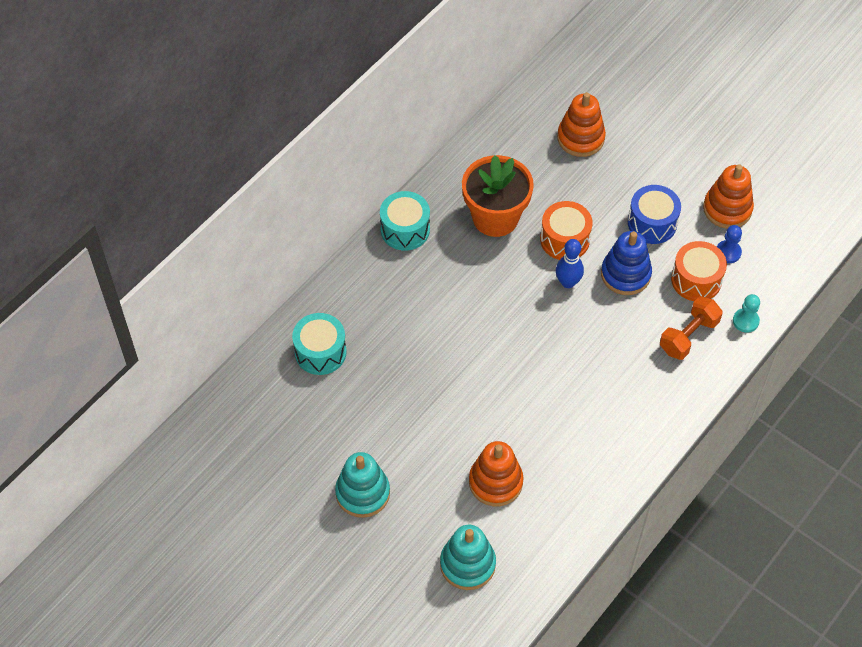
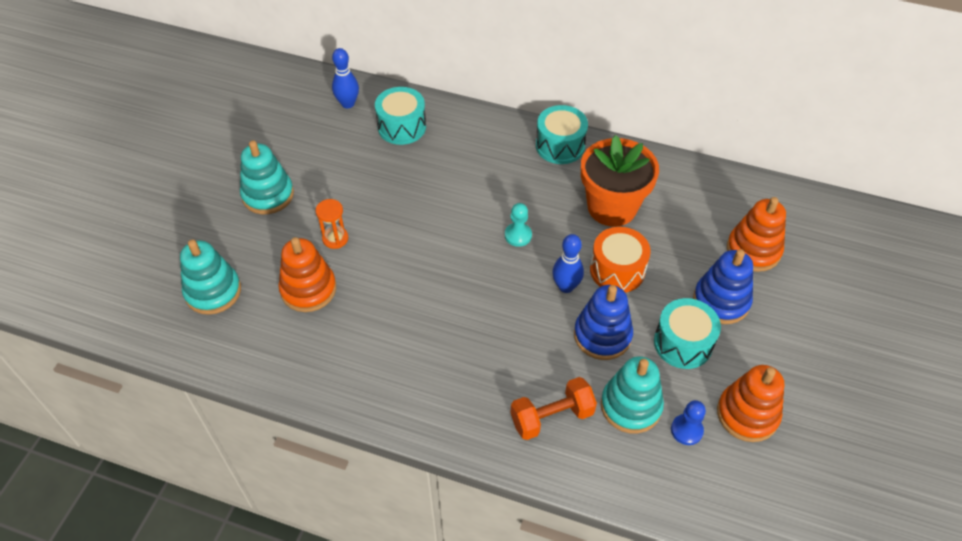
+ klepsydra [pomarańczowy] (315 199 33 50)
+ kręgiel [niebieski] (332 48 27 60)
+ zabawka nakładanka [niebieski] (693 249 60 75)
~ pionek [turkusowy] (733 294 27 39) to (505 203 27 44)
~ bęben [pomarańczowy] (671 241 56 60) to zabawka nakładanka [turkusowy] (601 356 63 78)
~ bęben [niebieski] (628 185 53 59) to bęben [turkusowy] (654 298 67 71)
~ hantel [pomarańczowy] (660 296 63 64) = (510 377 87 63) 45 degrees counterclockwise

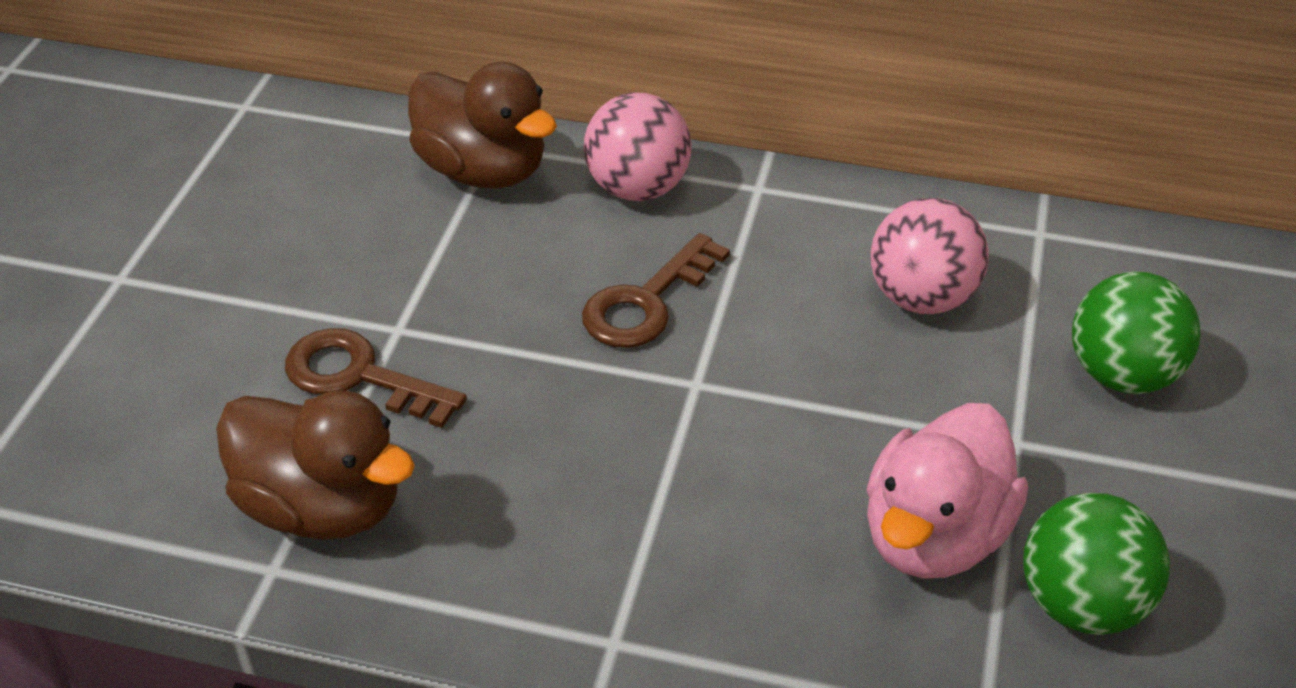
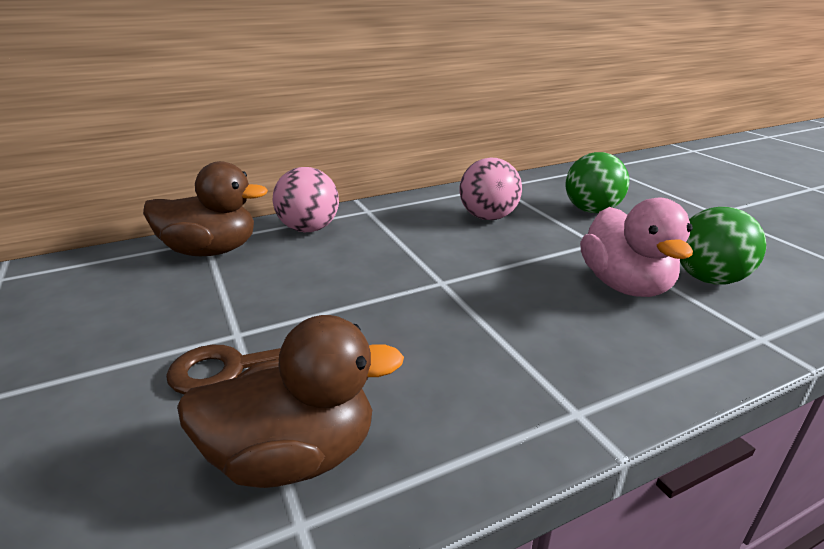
- klucz [brązowy] (582 233 148 115)

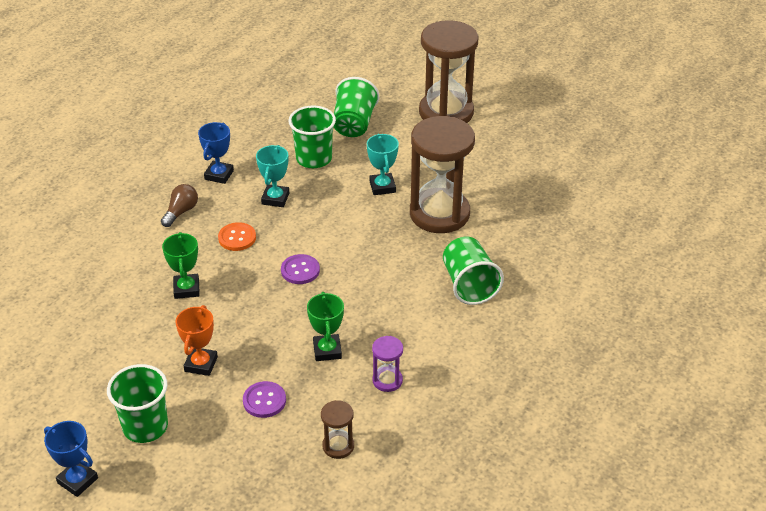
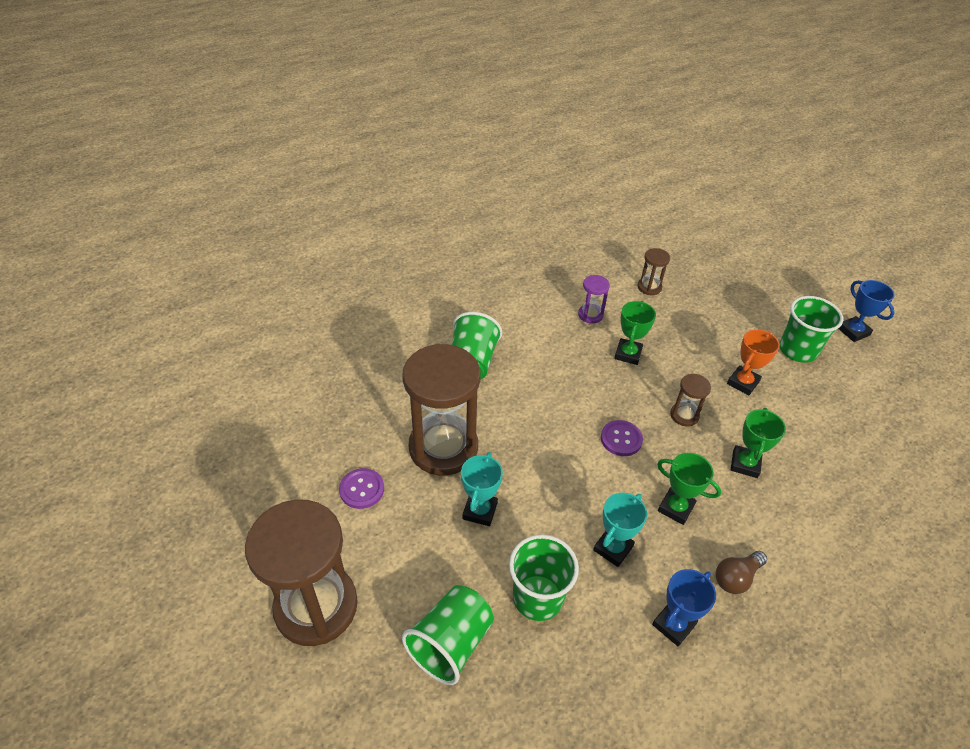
+ klepsydra [brązowy] (670 374 41 52)
~ guzik [fioletowy] (243 381 43 37) to (339 468 45 41)
~ guzik [pomarańczowy] (218 222 38 29) to puchar [zielony] (657 453 64 72)

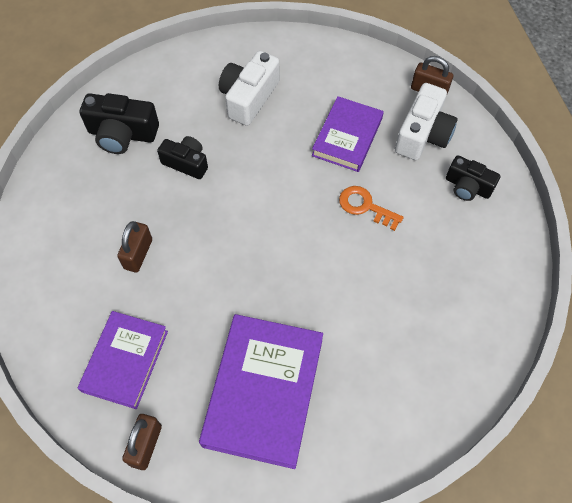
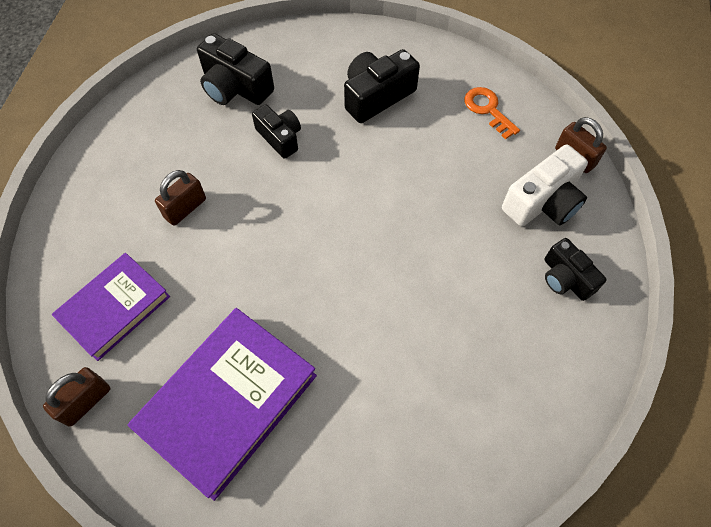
- książka [fioletowy] (312 96 72 76)
~ klucz [pomarańczowy] (339 186 65 45) to (464 87 56 53)
~ aparat fotograficzny [biały] (219 51 61 75) to aparat fotograficzny [czarny] (344 49 76 74)

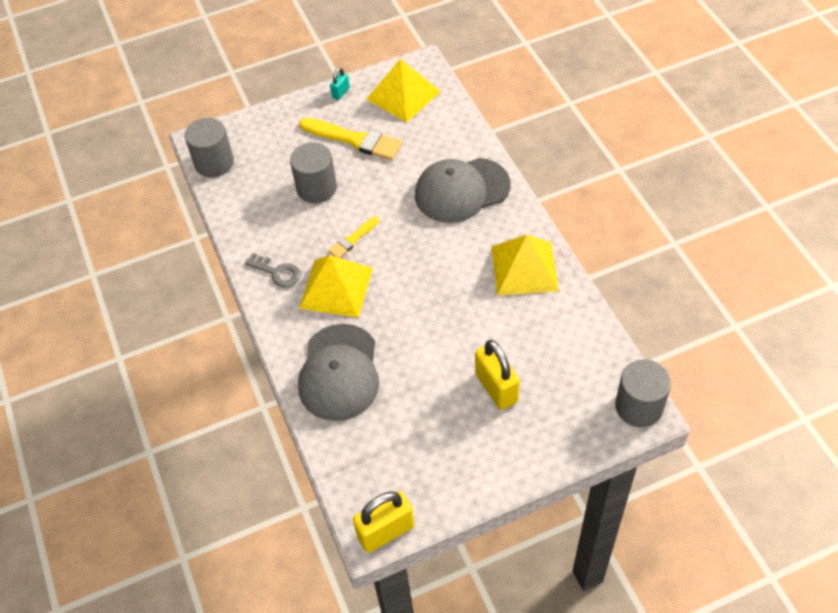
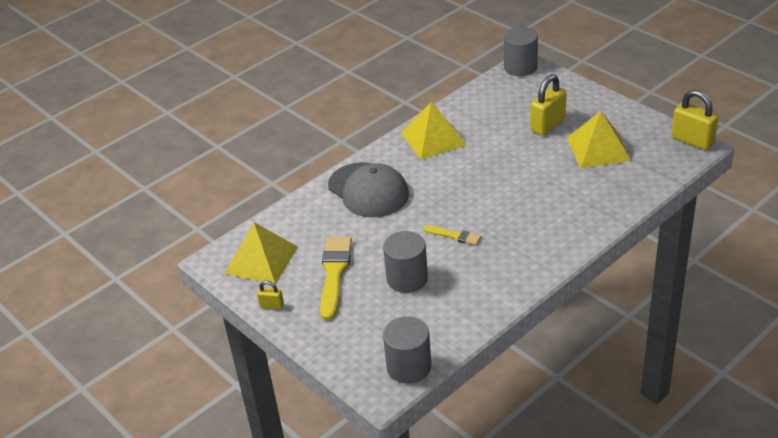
- klucz [szary] (245 253 56 34)
- czapka [szary] (298 324 81 97)
~ piramida [żółty] (299 255 74 63) to (567 111 65 57)
~ kłódka [turkusowy] (330 68 20 32) to kłódka [żółty] (257 281 27 28)

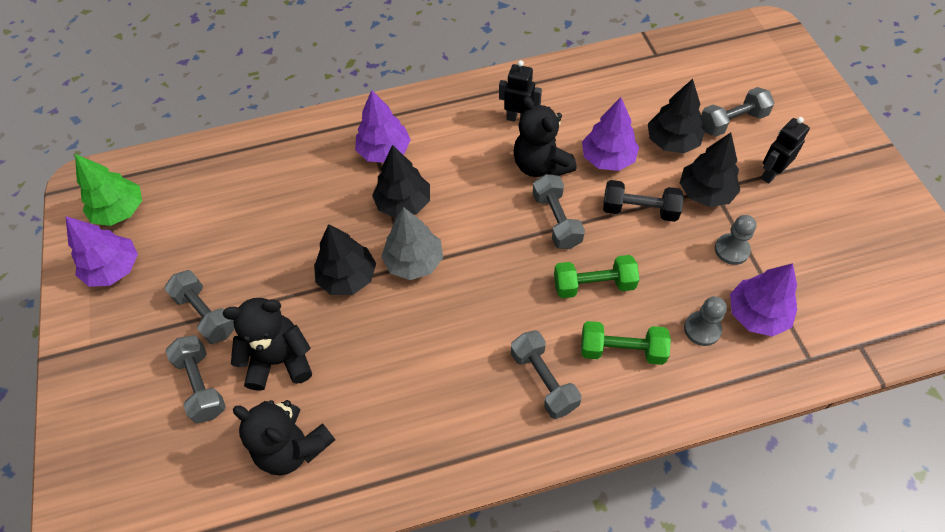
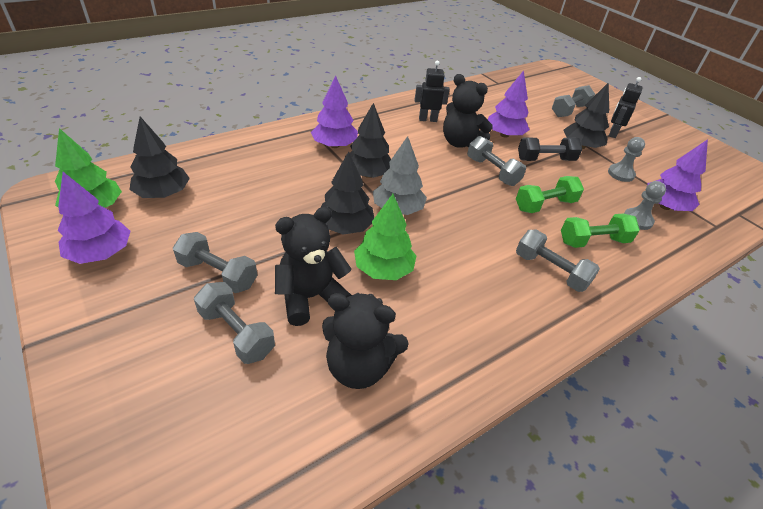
+ drzewko [zielony] (354 194 62 86)
~ drzewko [czarny] (648 79 57 74) to (129 117 61 81)

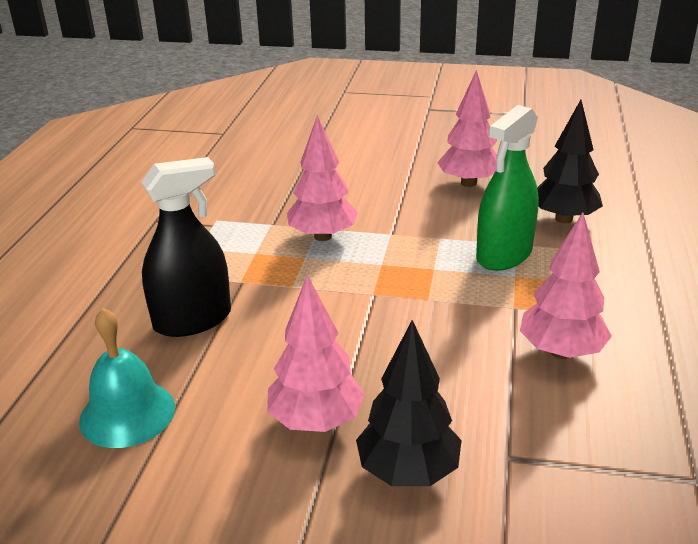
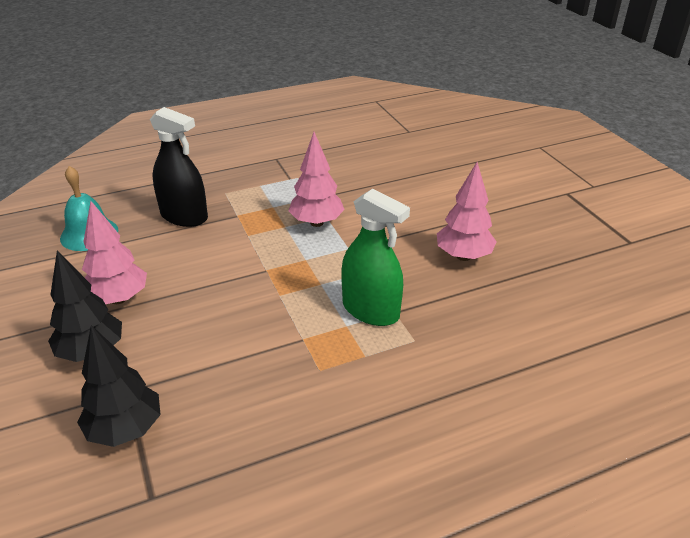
- drzewko [różowy] (520 212 92 147)
~ drzewko [czarny] (537 100 66 124) to (77 325 84 122)
~ spryskiwacz [zielony] (476 105 63 166) = (341 188 69 138) 150 degrees counterclockwise

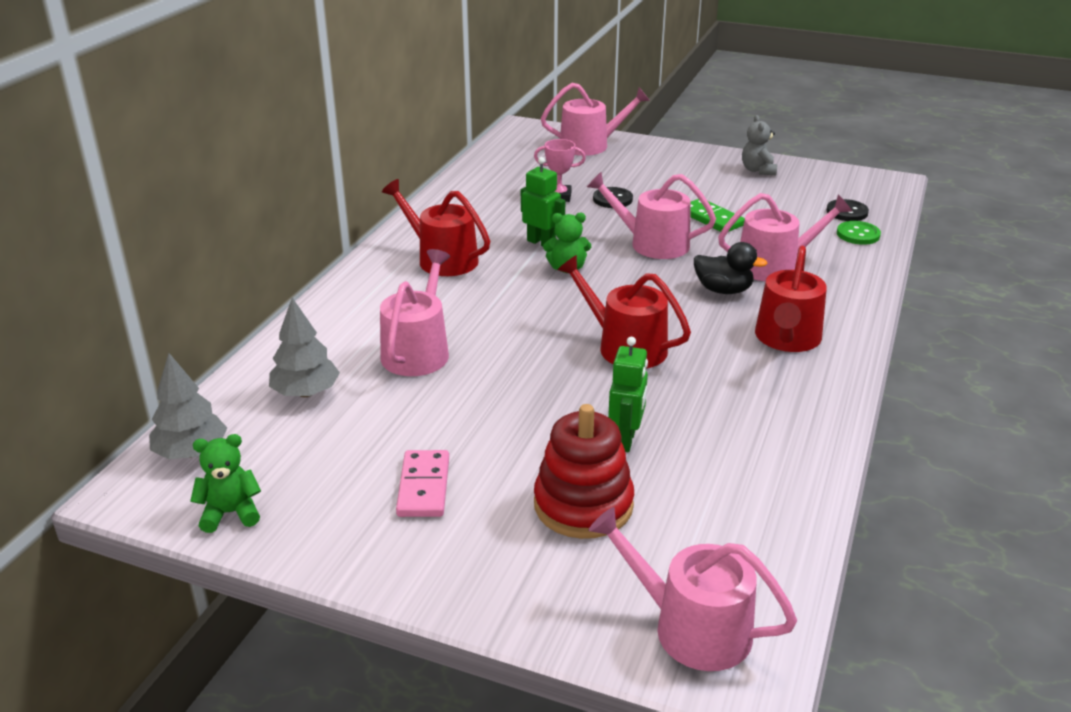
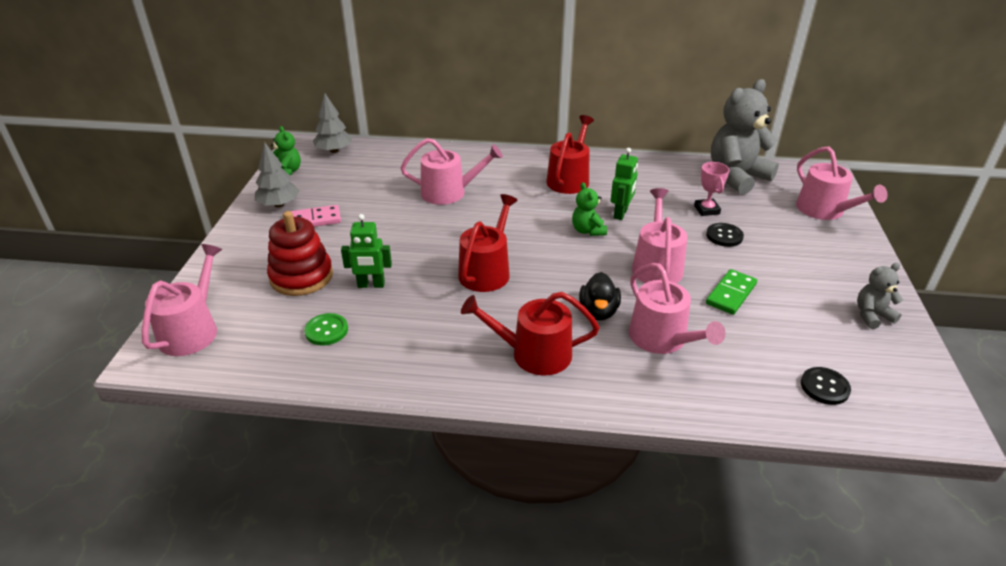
+ miś [szary] (711 79 68 116)
~ drzewko [szary] (269 298 71 99) to (255 142 44 65)
~ guzik [zielony] (837 221 44 24) to (304 313 44 33)

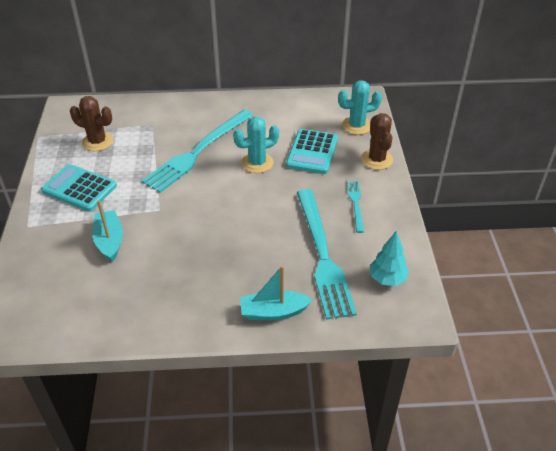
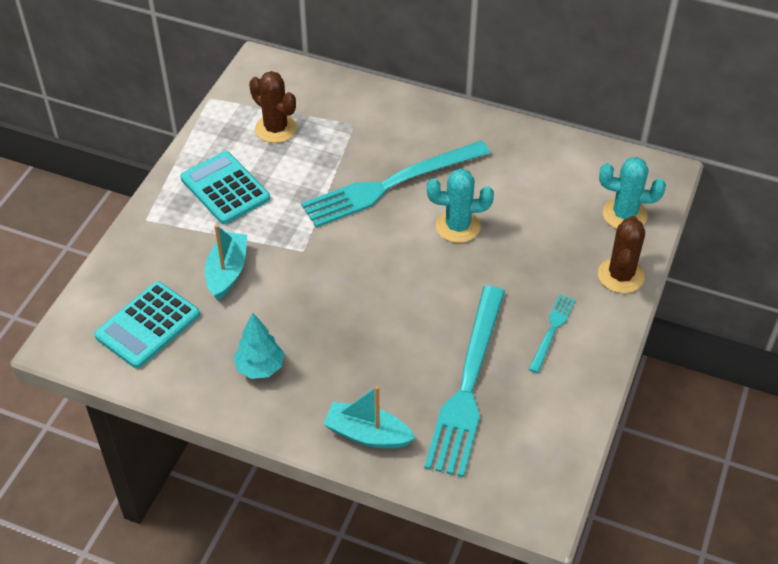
~ kalkulator [turkusowy] (286 129 52 45) to (94 281 106 88)
~ drzewko [turkusowy] (370 230 39 56) to (234 312 50 67)

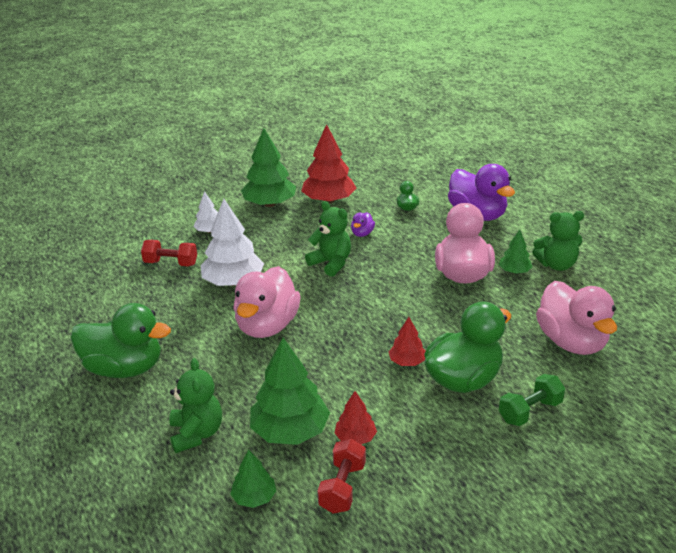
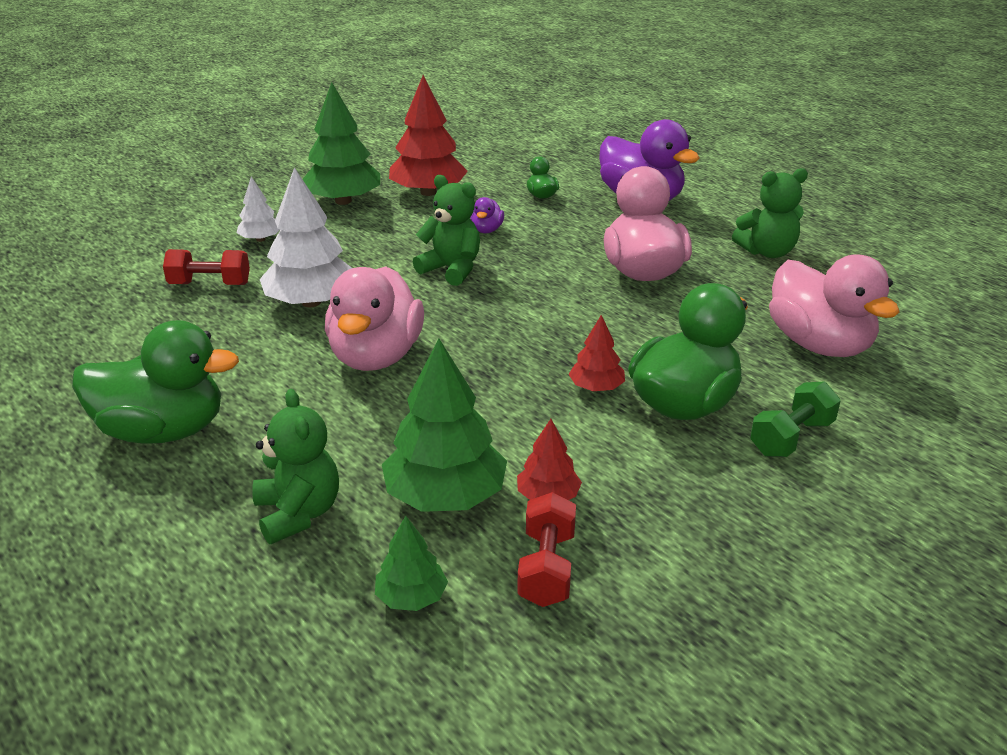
- drzewko [zielony] (499 230 33 44)

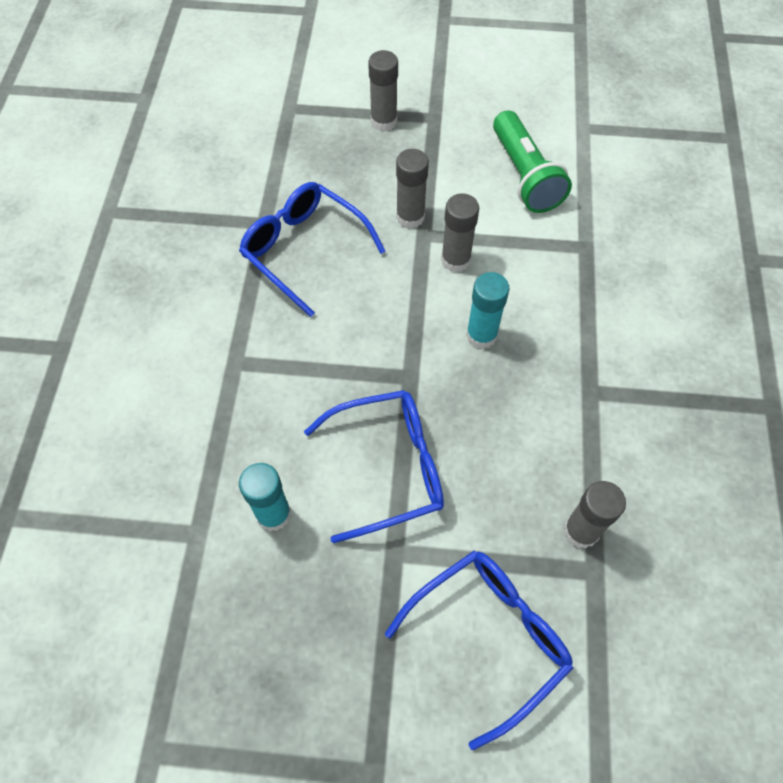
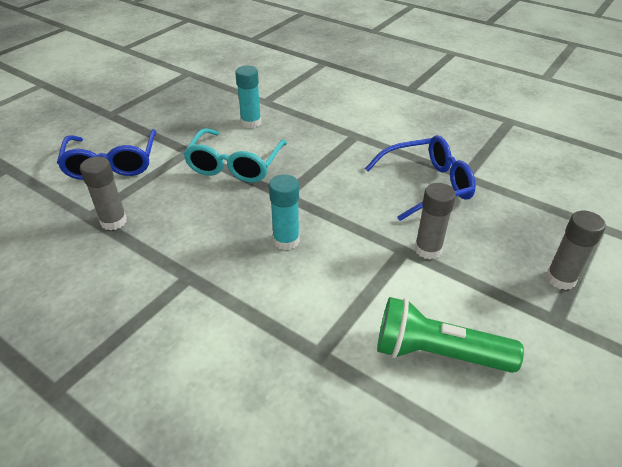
- klej w sztyfcie [szary] (441 193 38 79)
~ okulary [niebieski] (304 390 140 153) to okulary [turkusowy] (183 128 104 55)

